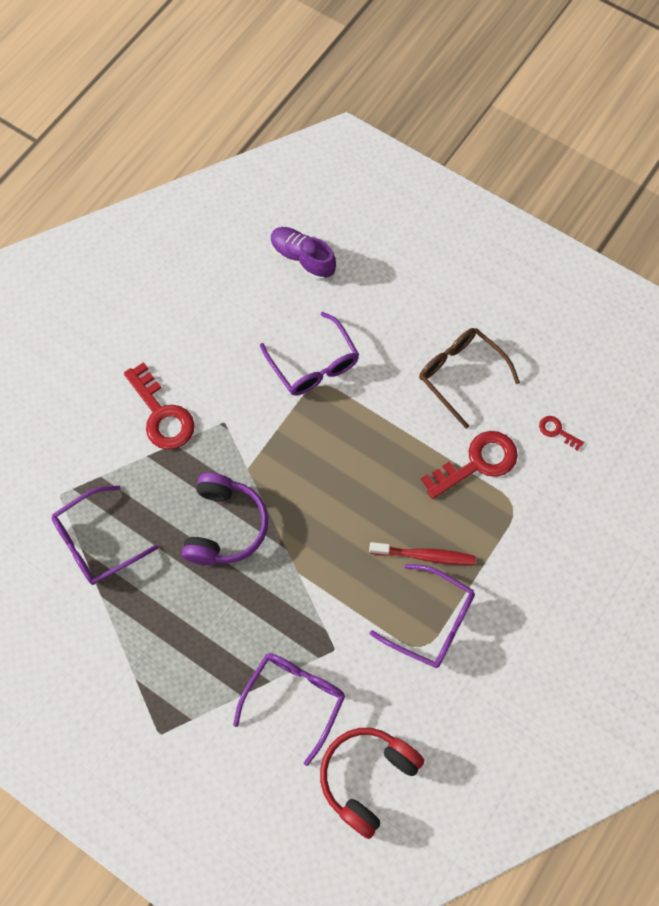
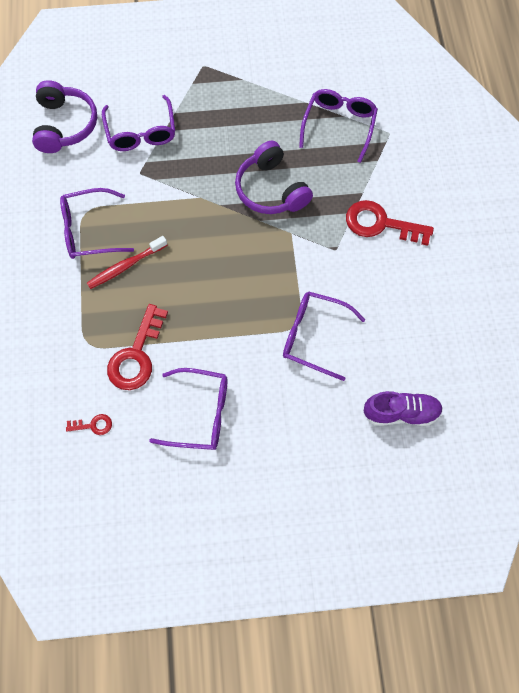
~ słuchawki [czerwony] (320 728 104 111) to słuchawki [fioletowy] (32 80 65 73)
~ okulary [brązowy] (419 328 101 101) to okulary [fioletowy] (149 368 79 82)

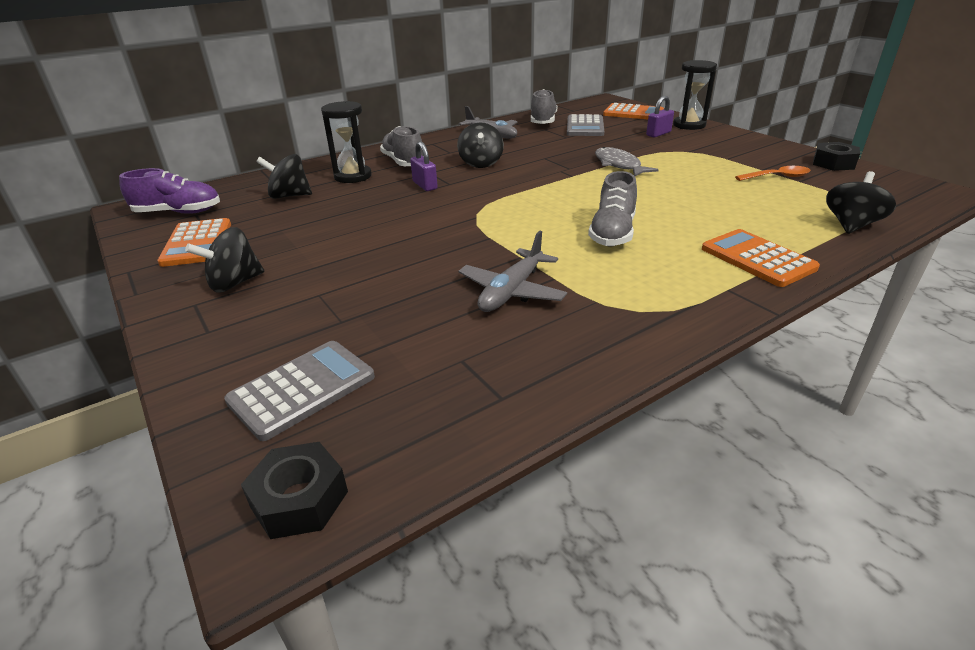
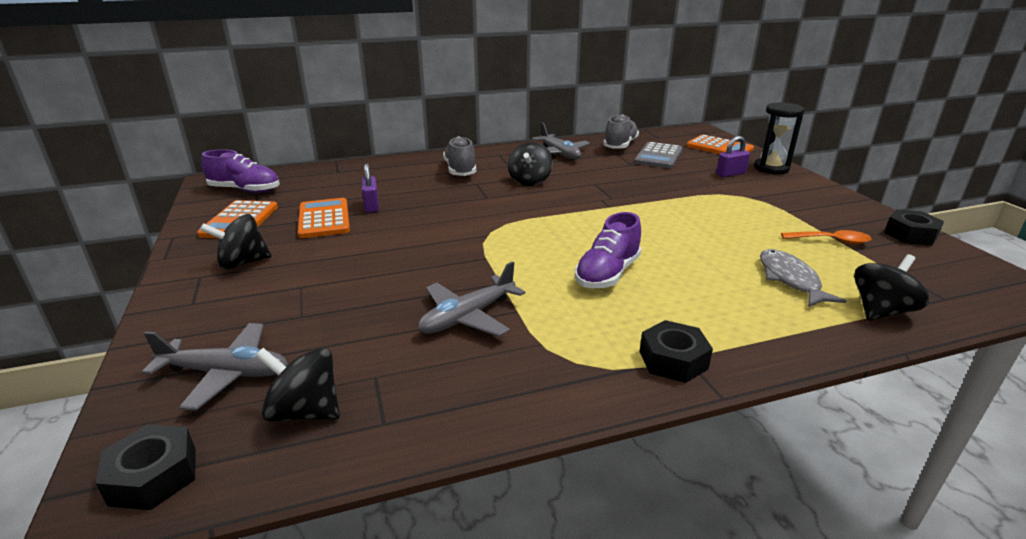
- klepsydra [czarny] (321 101 51 82)
+ nakrętka [czarny] (639 320 74 63)
~ bączek [czarny] (256 154 56 45) to (255 348 85 74)
~ kłódka [fioletowy] (410 141 28 50) to (361 163 18 50)
~ ryba [szary] (595 147 64 29) to (760 249 86 58)
~ kalkulator [pomarańczowy] (702 229 118 58) to (298 198 52 40)
~ kalkulator [szary] (224 341 151 100) to samolot [szary] (142 323 146 88)
~ but [szary] (588 171 49 75) to but [fioletowy] (575 212 66 76)

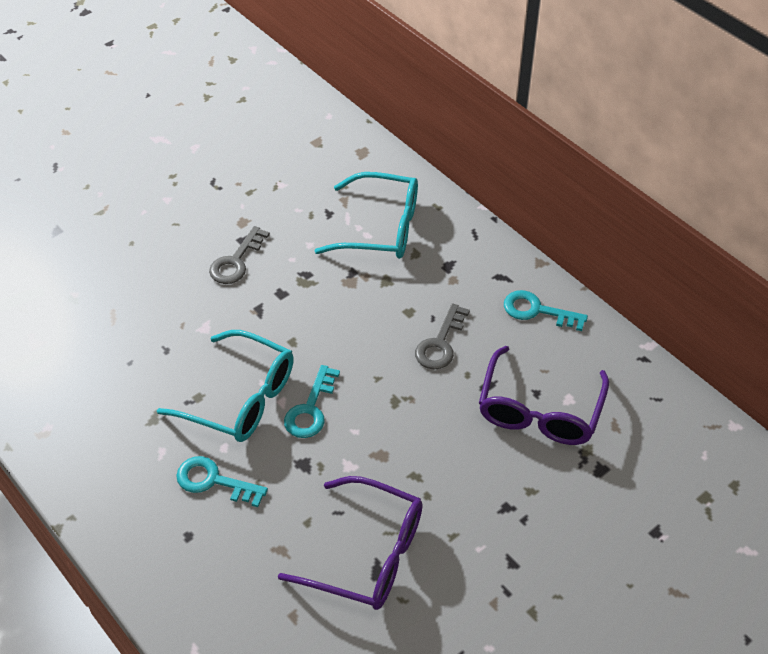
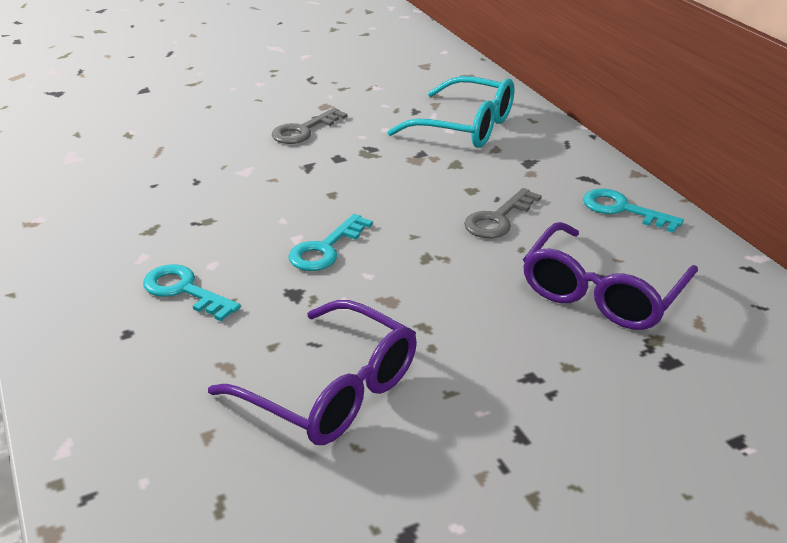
- okulary [turkusowy] (157 330 137 112)

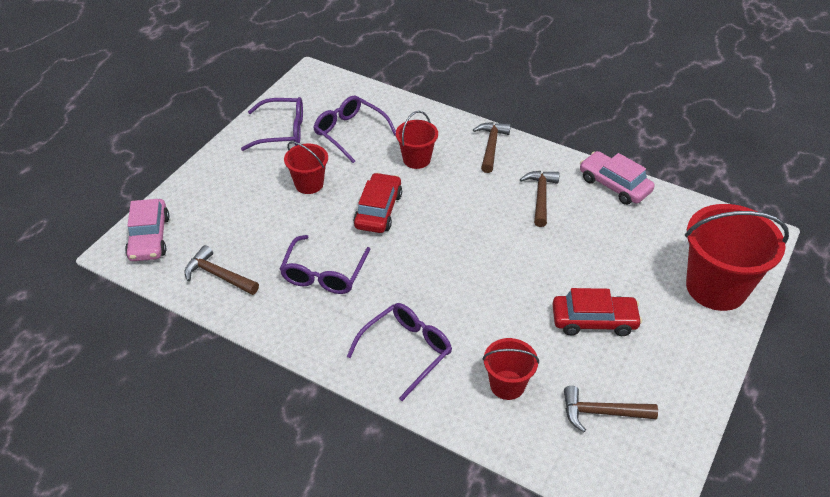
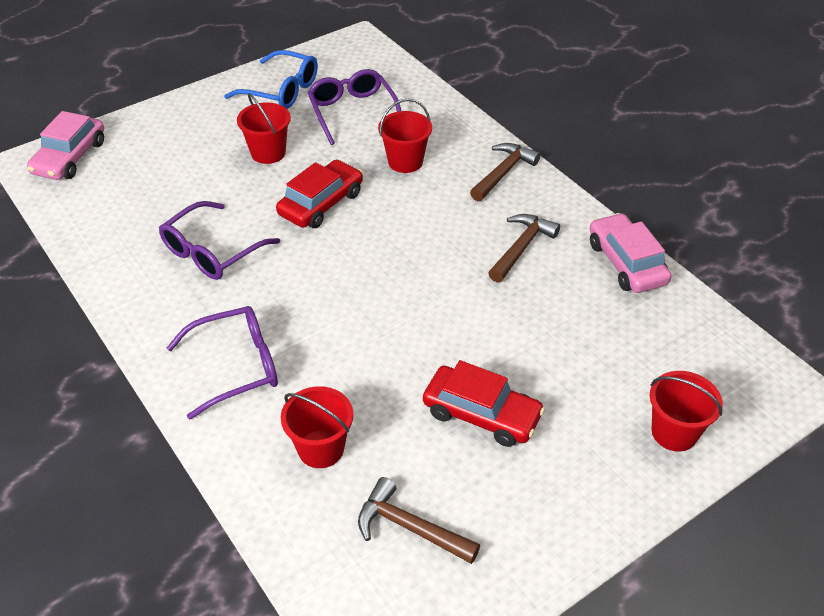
- młotek [brązowy] (184 245 75 50)
~ okulary [fioletowy] (241 97 62 54) to okulary [niebieski] (224 50 94 59)
~ wiadro [czerwony] (685 204 104 107) = (650 371 73 81) x0.53

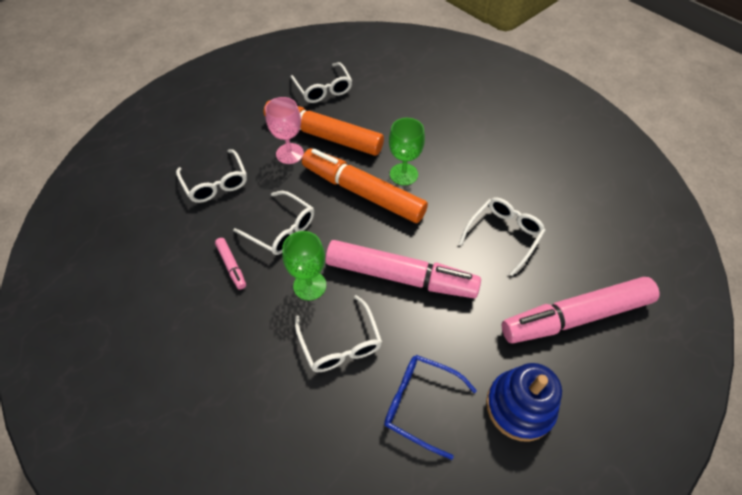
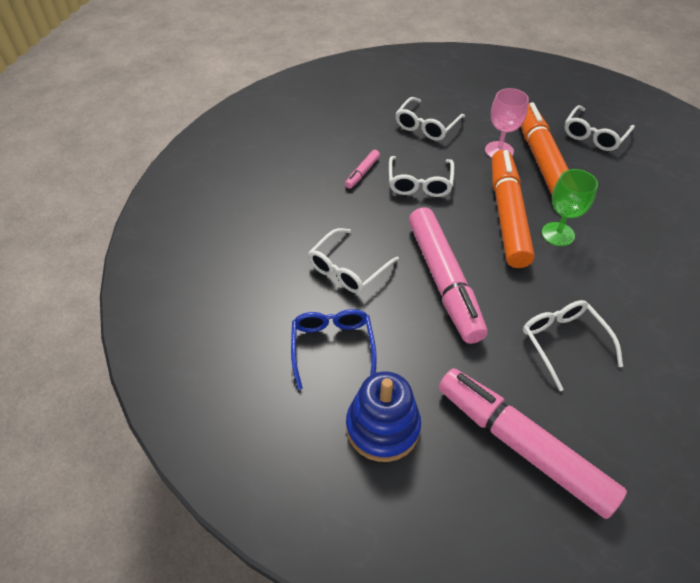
- kielich [zielony] (282 231 44 70)
~ okulary [biały] (459 197 87 79) = (523 300 100 91) 120 degrees counterclockwise

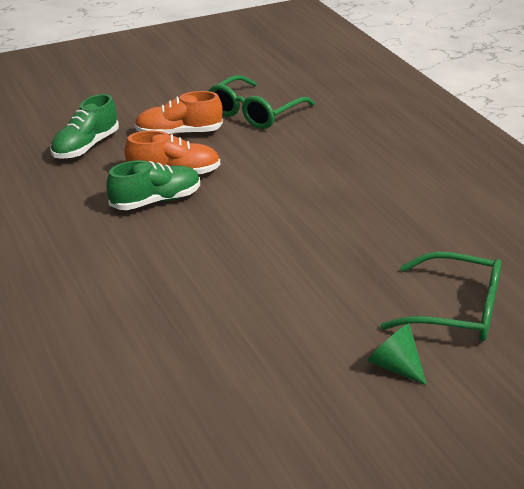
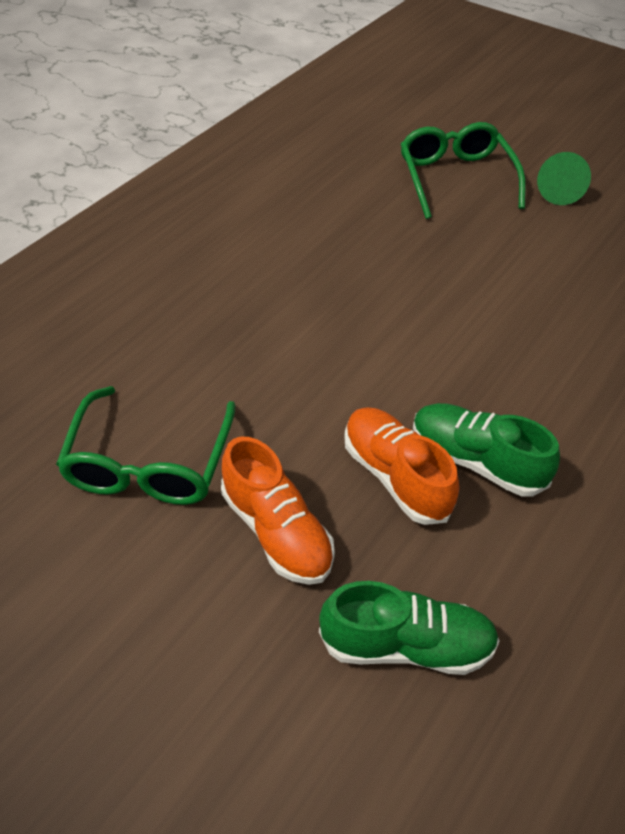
~ okulary [zielony] (208 75 107 54) = (56 386 179 119) 90 degrees clockwise

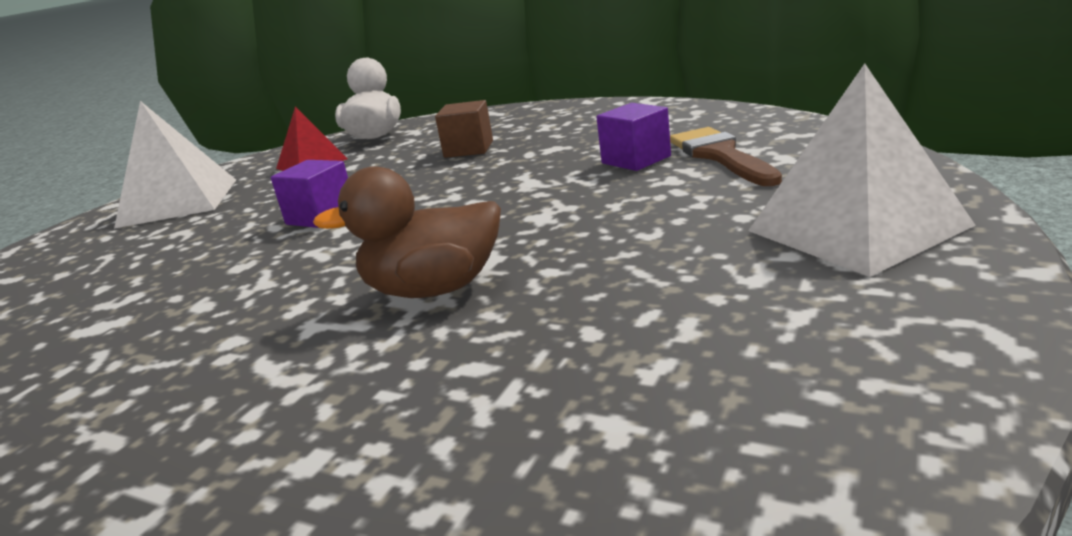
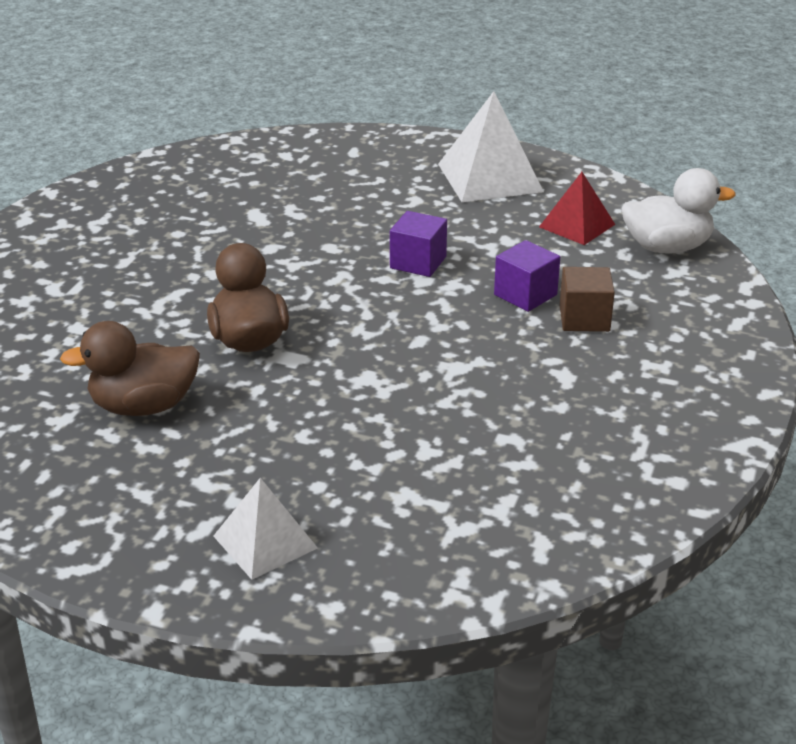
- pędzel [brązowy] (670 127 112 59)
+ kaczka [brązowy] (60 321 140 95)
~ sześcian [fioletowy] (597 103 74 68) to (494 240 66 72)
~ piramida [biały] (748 63 228 214) = (213 478 105 102) x0.61

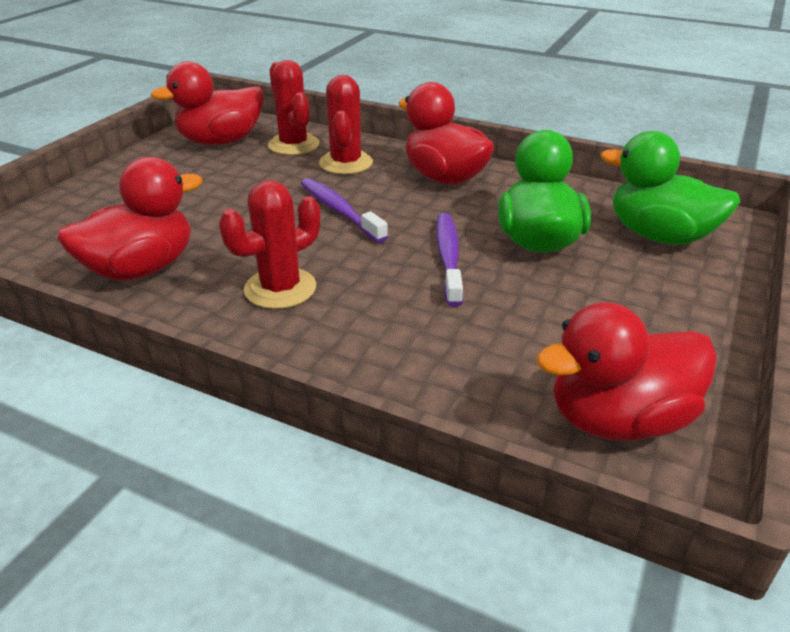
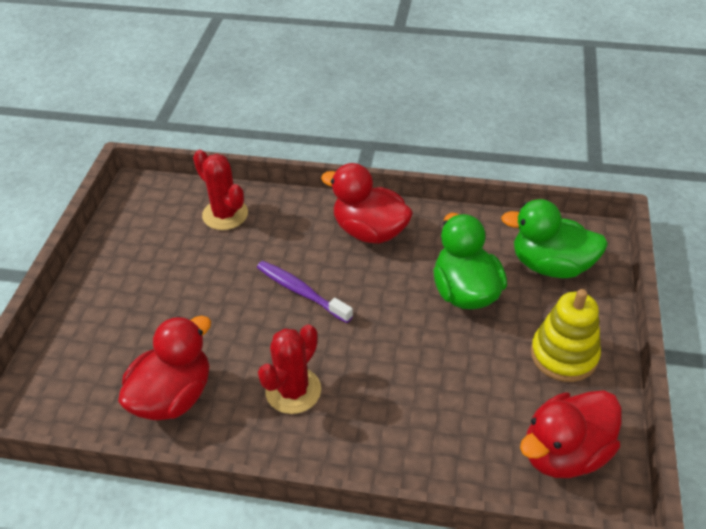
- kaczka [czerwony] (151 61 113 84)
- kaktus [czerwony] (319 75 54 100)
- szczoteczka do zębów [fioletowy] (436 213 27 94)
+ zabawka nakładanka [żółty] (531 289 70 93)

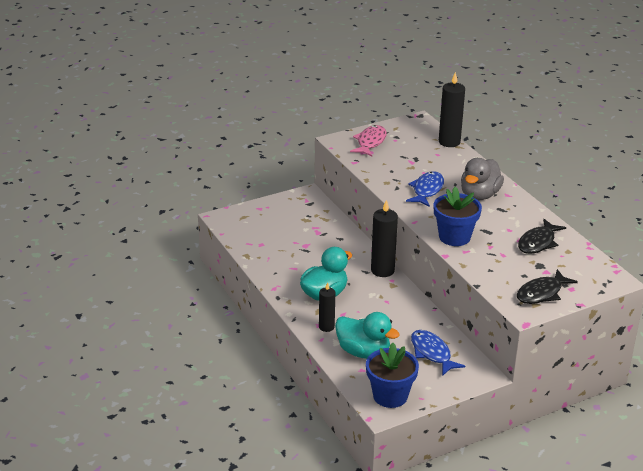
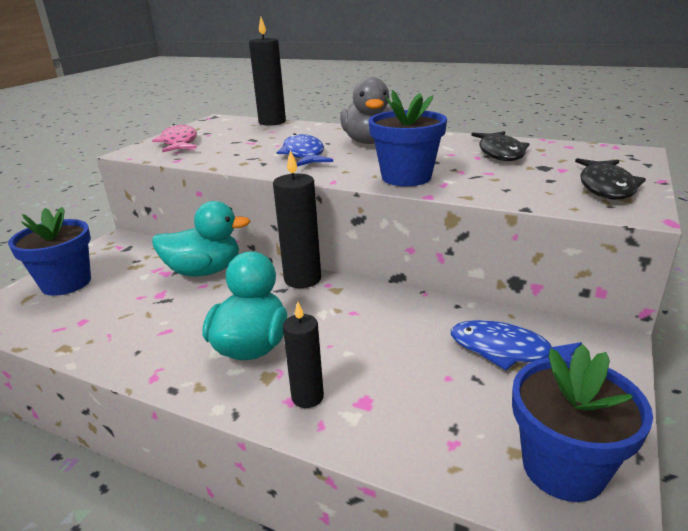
+ doniczka [niebieski] (8 207 83 89)
~ kaczka [turkusowy] (335 312 65 47) to (152 201 98 76)

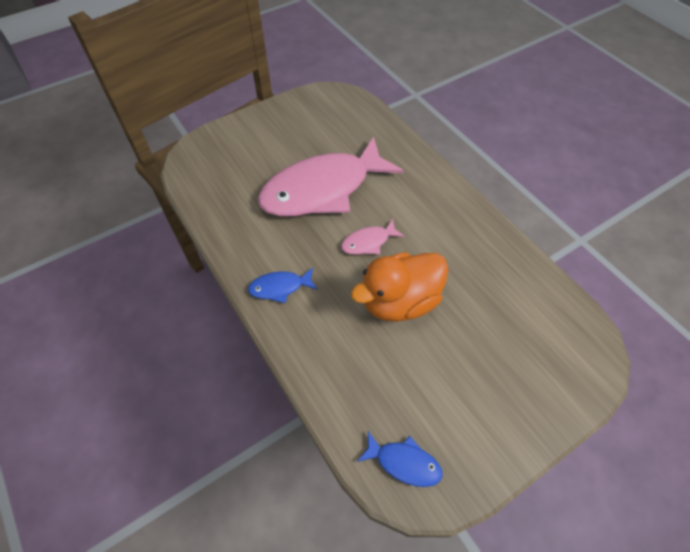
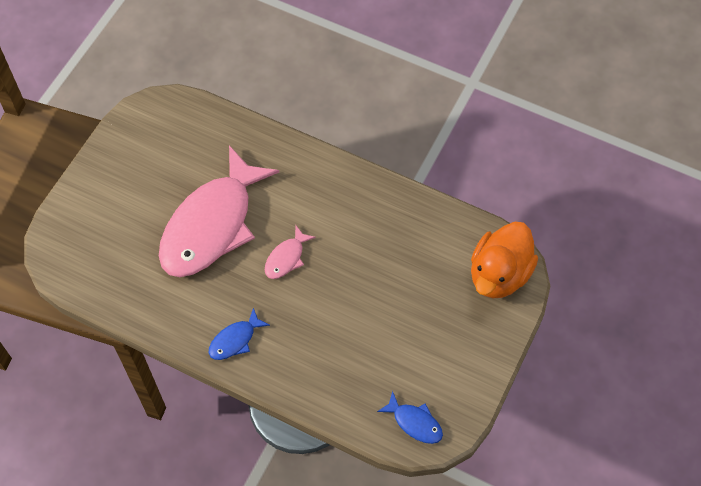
~ kaczka [pomarańczowy] (351 252 97 70) to (471 222 67 76)
~ ryba [niebieski] (357 431 85 56) = (377 391 66 53) 45 degrees clockwise

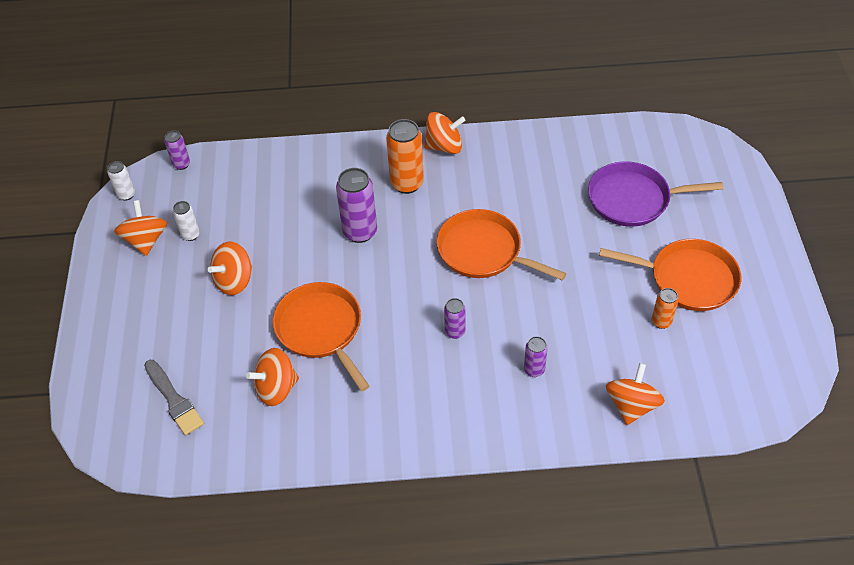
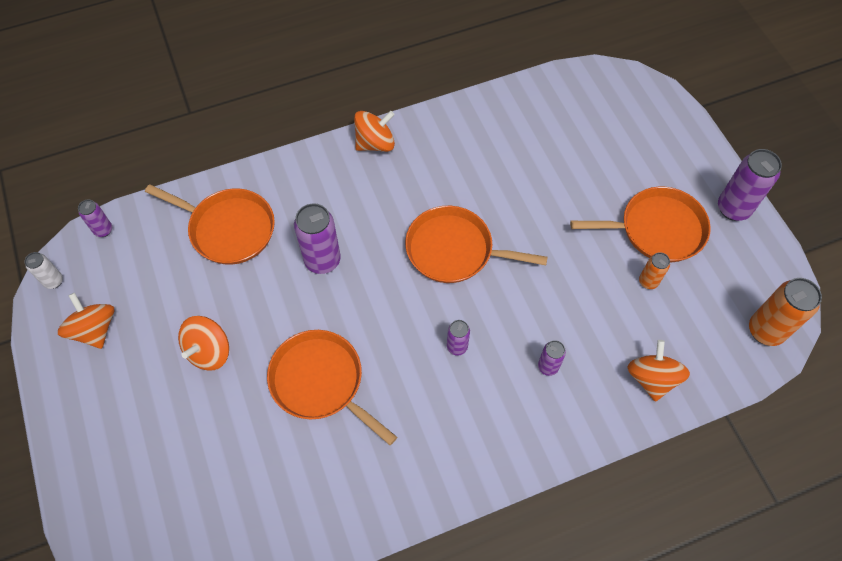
- pędzel [szary] (144 360 60 75)
- puszka [biały] (173 201 27 40)
- bączek [pomarańczowy] (246 348 53 58)
- patelnia [fioletowy] (588 161 135 66)
+ patelnia [pomarańczowy] (145 184 130 81)
+ puszka [fioletowy] (718 149 64 72)
~ puszka [pomarańczowy] (386 119 38 75) to (749 278 73 68)

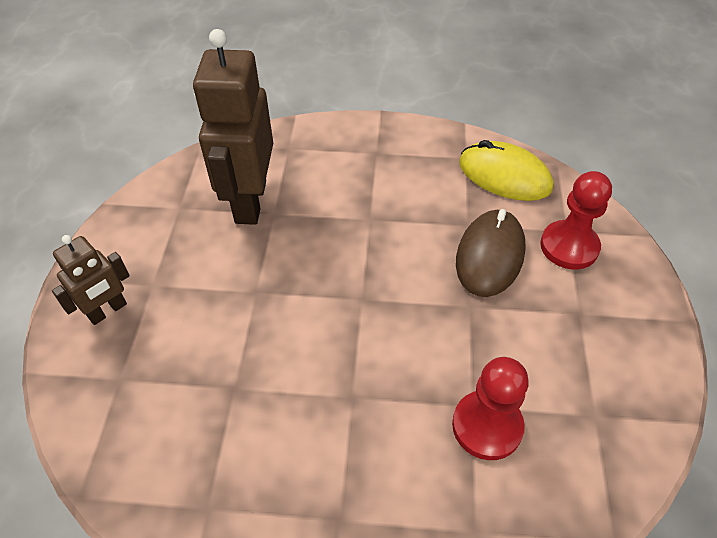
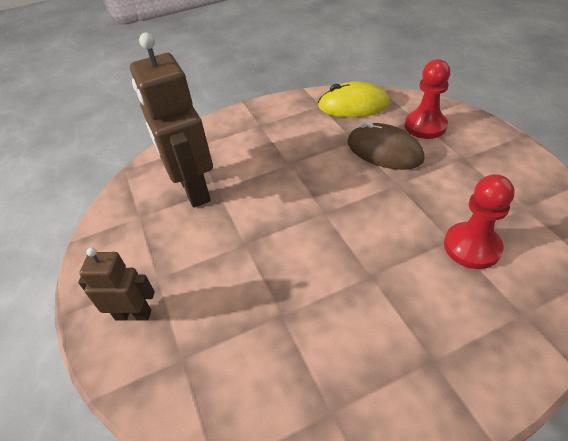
~ robot [brązowy] (52 235 78 90) = (78 247 77 74) 105 degrees counterclockwise
~ myszka [brązowy] (456 209 70 88) = (348 121 77 49) 45 degrees counterclockwise

